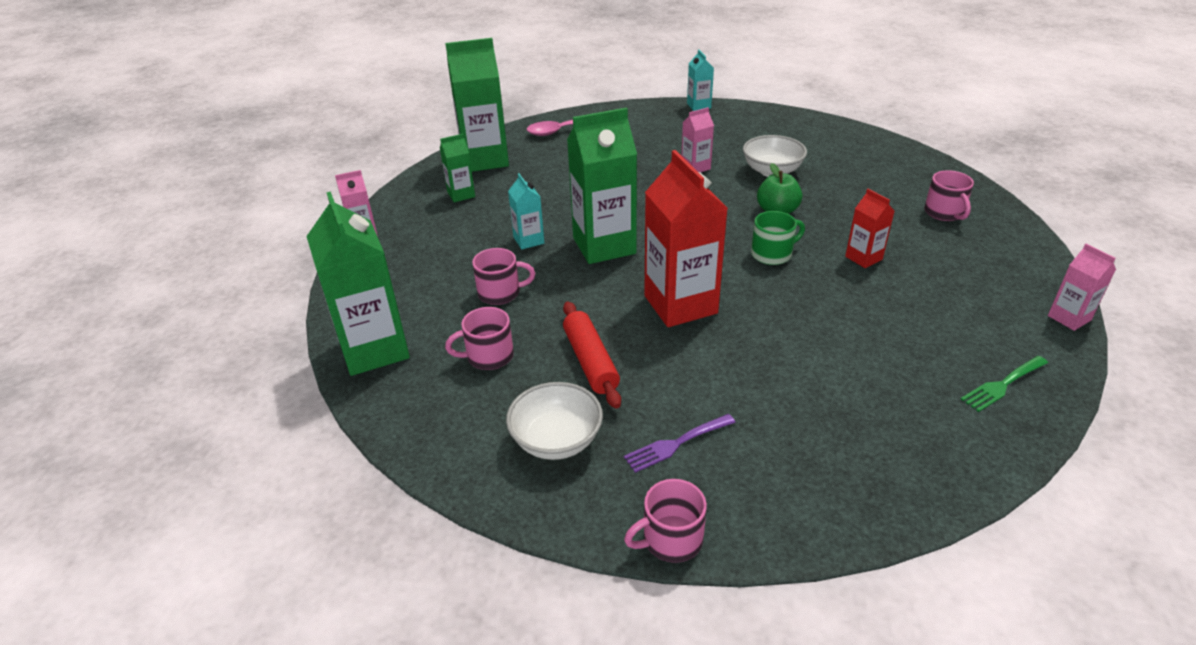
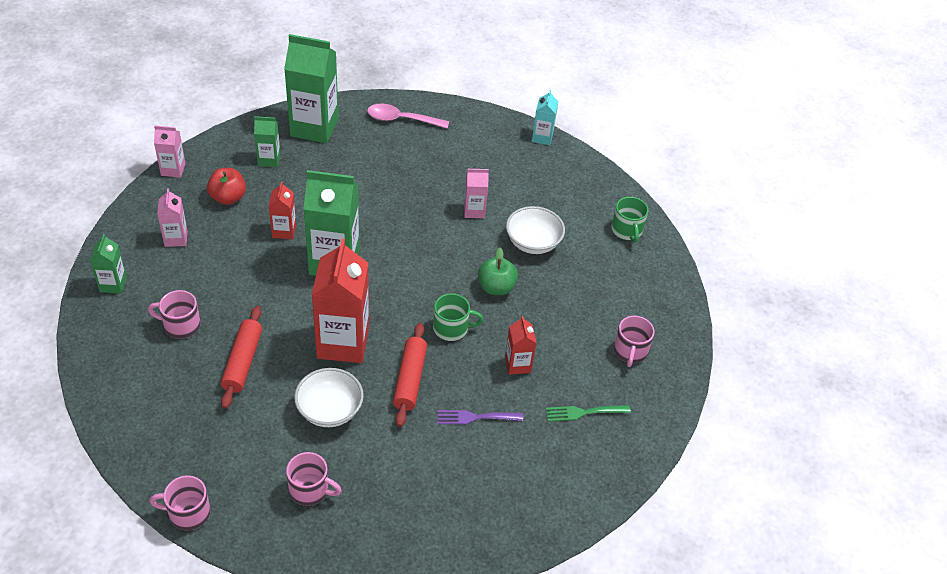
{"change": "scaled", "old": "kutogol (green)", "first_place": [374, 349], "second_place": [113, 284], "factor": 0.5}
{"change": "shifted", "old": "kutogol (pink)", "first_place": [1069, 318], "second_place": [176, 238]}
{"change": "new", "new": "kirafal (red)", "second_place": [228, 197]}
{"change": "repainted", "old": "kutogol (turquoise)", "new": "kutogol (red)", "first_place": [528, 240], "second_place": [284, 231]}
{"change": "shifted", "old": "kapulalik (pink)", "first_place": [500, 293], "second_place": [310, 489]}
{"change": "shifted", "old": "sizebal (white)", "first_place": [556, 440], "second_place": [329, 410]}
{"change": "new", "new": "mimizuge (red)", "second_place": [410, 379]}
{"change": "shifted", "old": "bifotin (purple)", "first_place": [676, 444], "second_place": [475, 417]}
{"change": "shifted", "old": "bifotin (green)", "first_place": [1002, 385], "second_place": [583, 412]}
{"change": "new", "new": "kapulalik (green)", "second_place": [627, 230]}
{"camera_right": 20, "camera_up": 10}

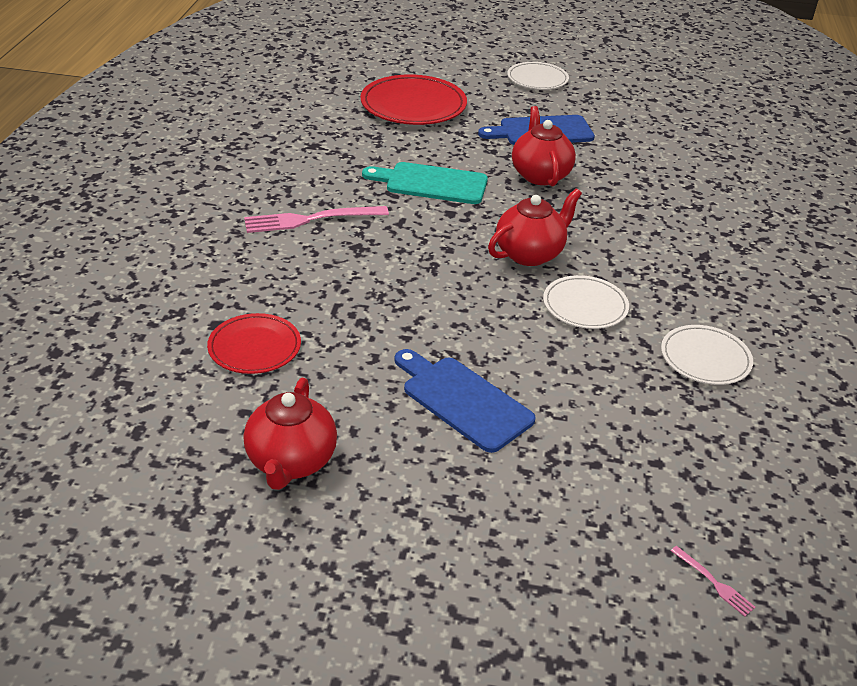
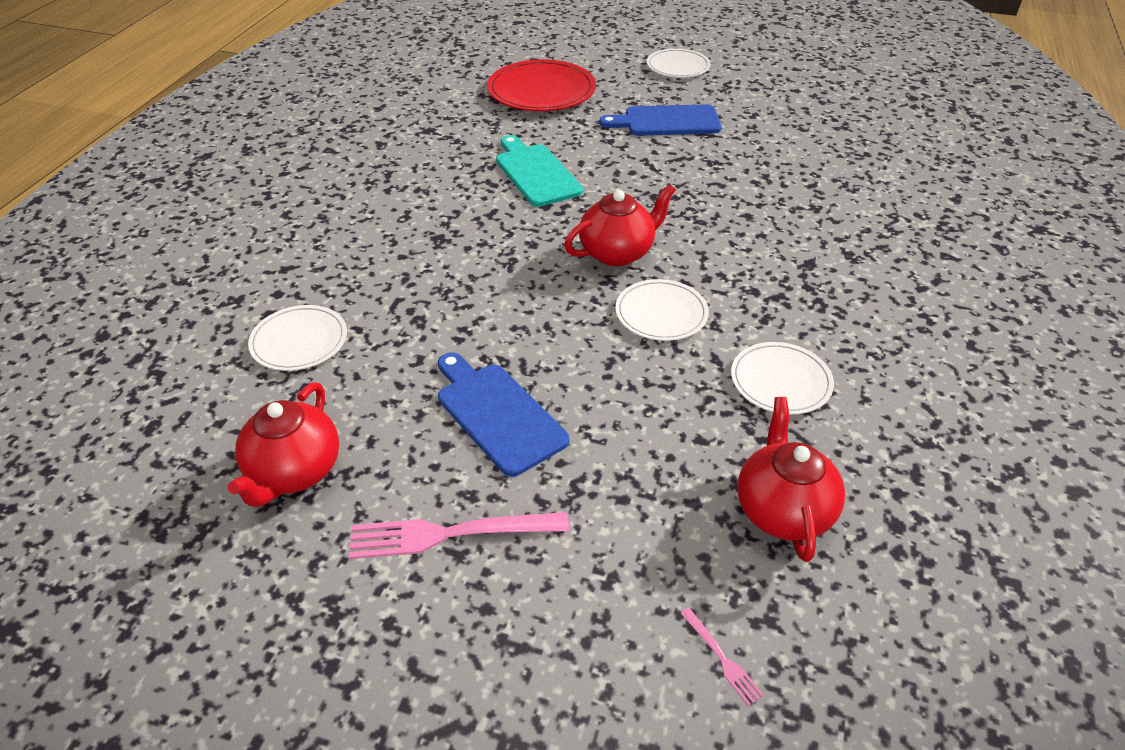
{"change": "repainted", "old": "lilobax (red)", "new": "lilobax (white)", "first_place": [254, 347], "second_place": [299, 341]}
{"change": "shifted", "old": "bifotin (pink)", "first_place": [309, 220], "second_place": [448, 534]}
{"change": "rotated", "old": "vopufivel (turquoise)", "first_place": [431, 183], "second_place": [536, 173], "degrees": 45}
{"change": "shifted", "old": "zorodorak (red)", "first_place": [540, 175], "second_place": [782, 510]}
{"camera_right": 10, "camera_up": 5}

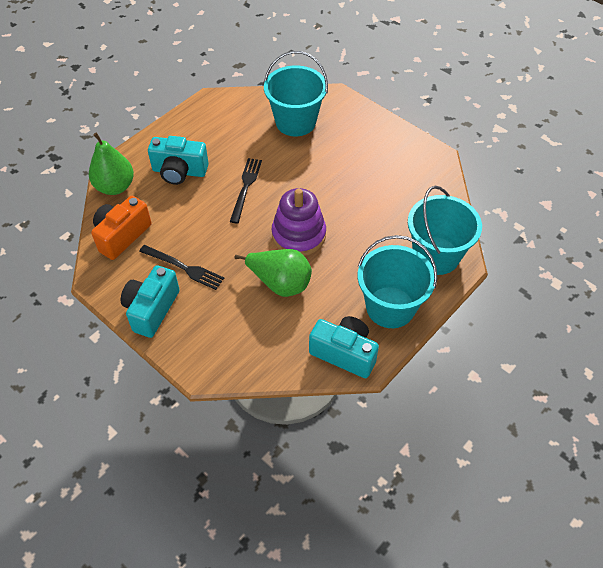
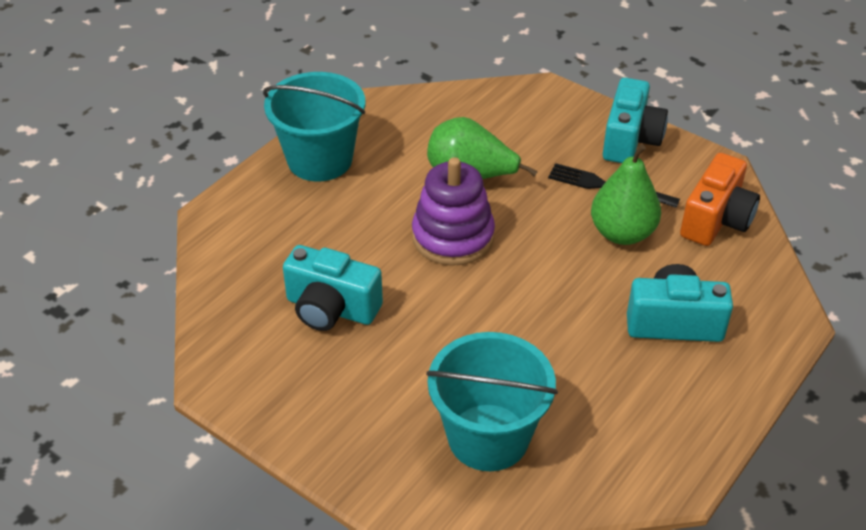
{"change": "shifted", "old": "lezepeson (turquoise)", "first_place": [344, 353], "second_place": [331, 308]}
{"change": "shifted", "old": "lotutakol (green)", "first_place": [115, 187], "second_place": [622, 233]}
{"change": "gone", "old": "bifotin (black)", "first_place": [246, 187]}
{"change": "gone", "old": "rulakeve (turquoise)", "first_place": [436, 255]}
{"camera_right": 175, "camera_up": -10}

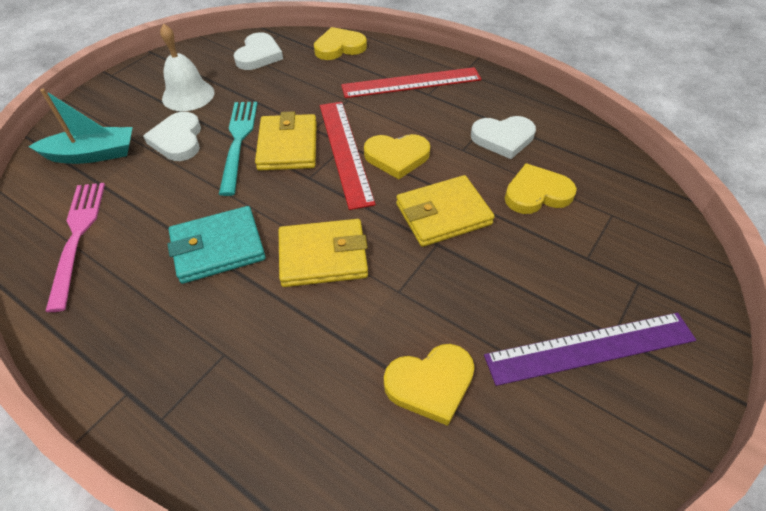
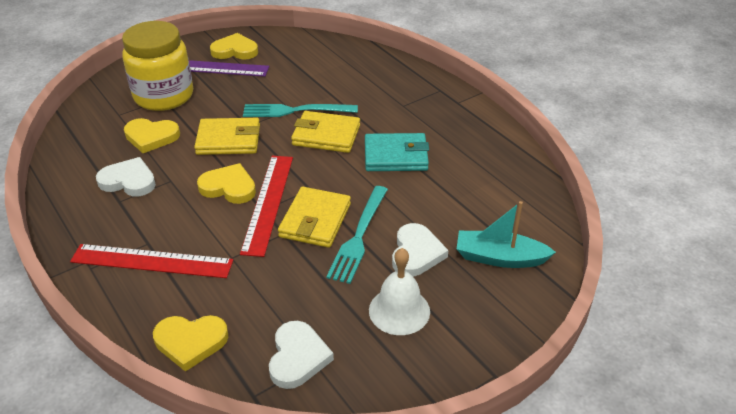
{"change": "new", "new": "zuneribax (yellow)", "second_place": [164, 96]}
{"change": "shifted", "old": "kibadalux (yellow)", "first_place": [430, 384], "second_place": [235, 50]}
{"change": "new", "new": "bifotin (turquoise)", "second_place": [294, 111]}
{"change": "rotated", "old": "kibadalux (white)", "first_place": [259, 55], "second_place": [298, 357], "degrees": 150}
{"change": "gone", "old": "bifotin (pink)", "first_place": [77, 236]}
{"camera_right": -160, "camera_up": -10}

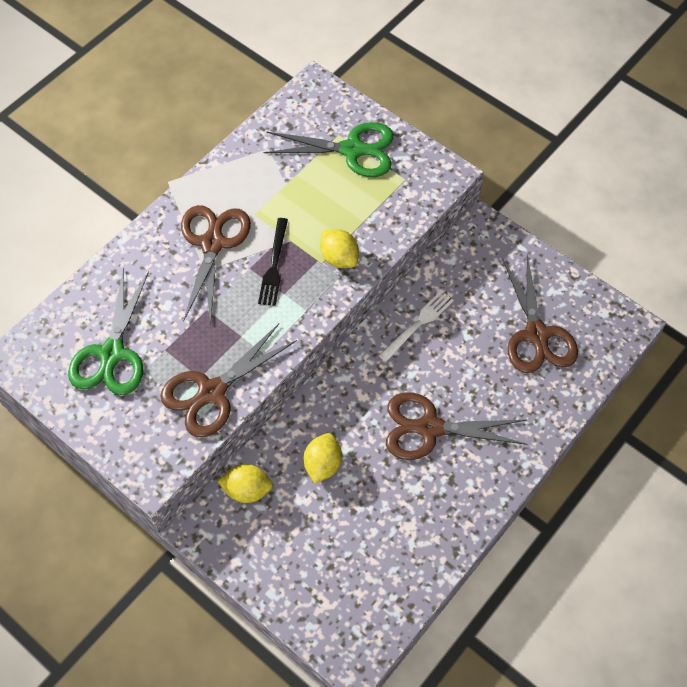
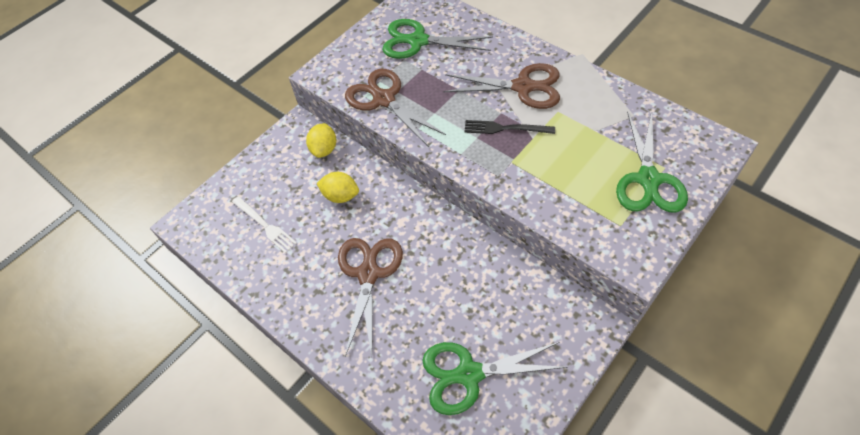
{"change": "shifted", "old": "bifotin (white)", "first_place": [418, 324], "second_place": [265, 225]}
{"change": "repainted", "old": "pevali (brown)", "new": "pevali (green)", "first_place": [537, 334], "second_place": [469, 374]}
{"change": "gone", "old": "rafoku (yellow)", "first_place": [339, 258]}
{"camera_right": 95, "camera_up": -5}

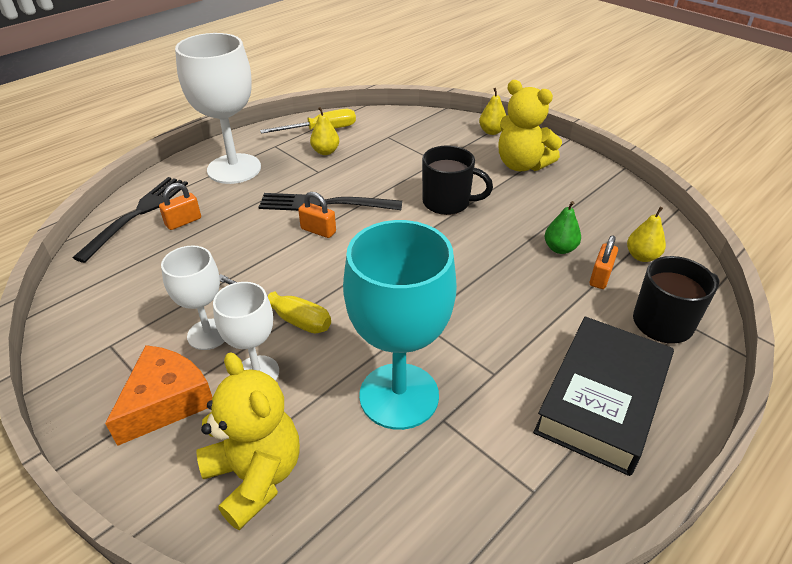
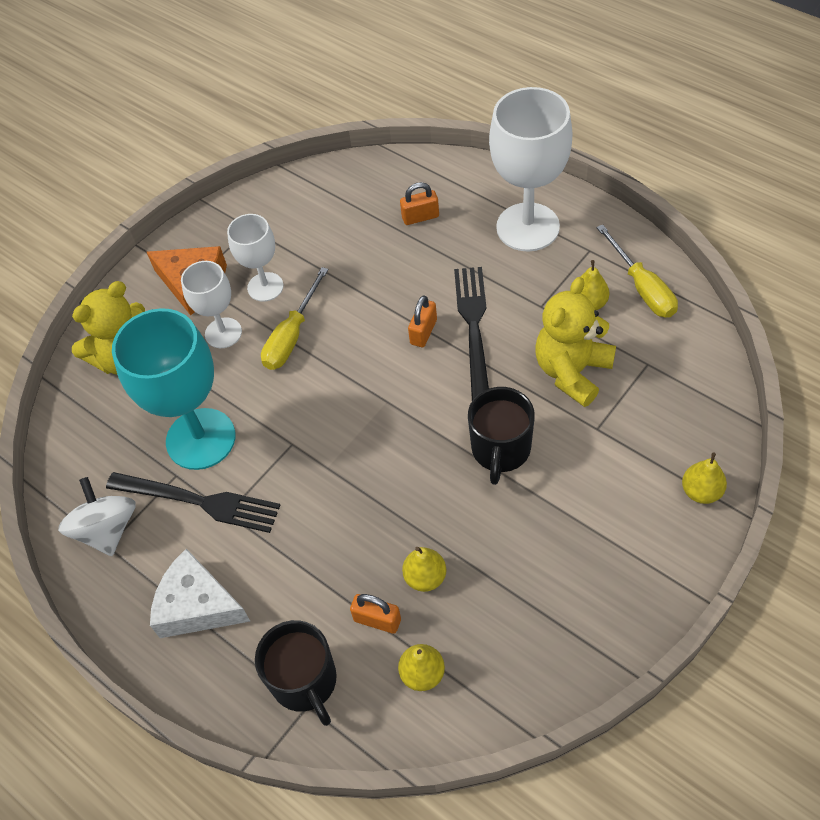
{"change": "new", "new": "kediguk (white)", "second_place": [107, 530]}
{"change": "shifted", "old": "bifotin (black)", "first_place": [138, 214], "second_place": [200, 501]}
{"change": "swapped", "old": "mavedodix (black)", "new": "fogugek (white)", "first_place": [602, 400], "second_place": [198, 605]}
{"change": "rotated", "old": "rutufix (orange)", "first_place": [183, 222], "second_place": [420, 217], "degrees": -60}
{"change": "repainted", "old": "lotutakol (green)", "new": "lotutakol (yellow)", "first_place": [559, 248], "second_place": [425, 577]}
{"change": "shifted", "old": "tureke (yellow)", "first_place": [521, 165], "second_place": [572, 371]}
{"camera_right": 90, "camera_up": 15}

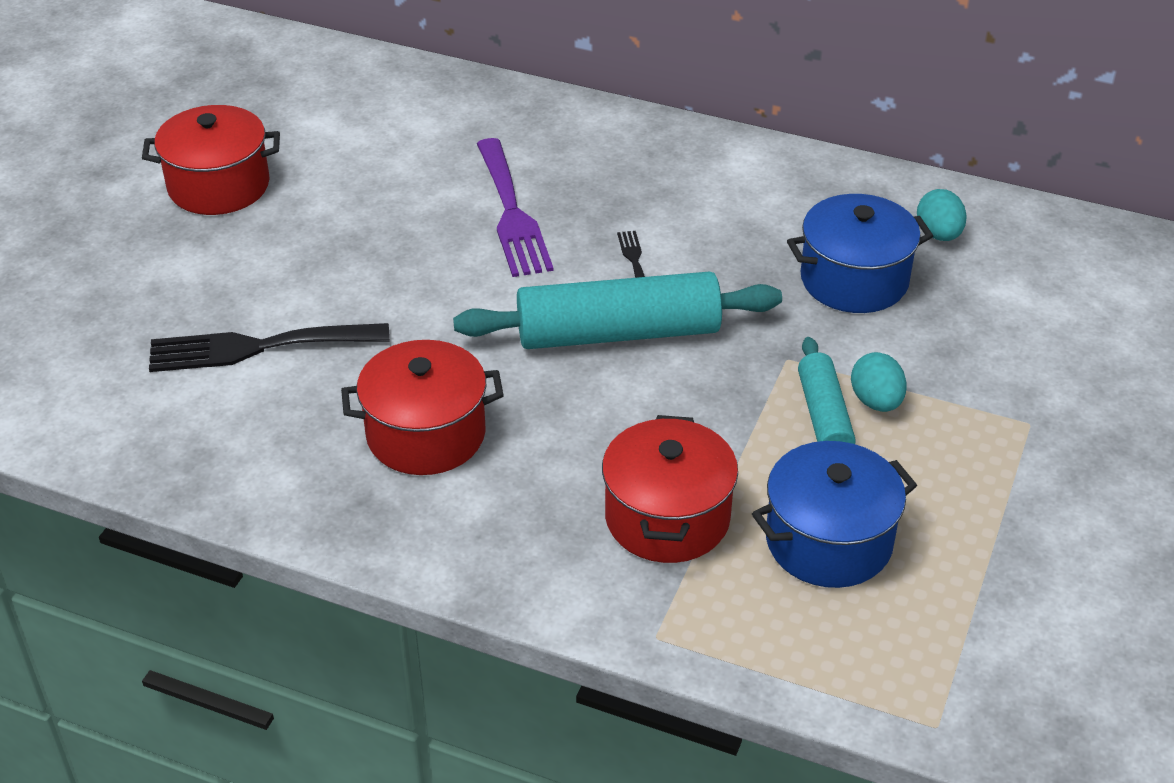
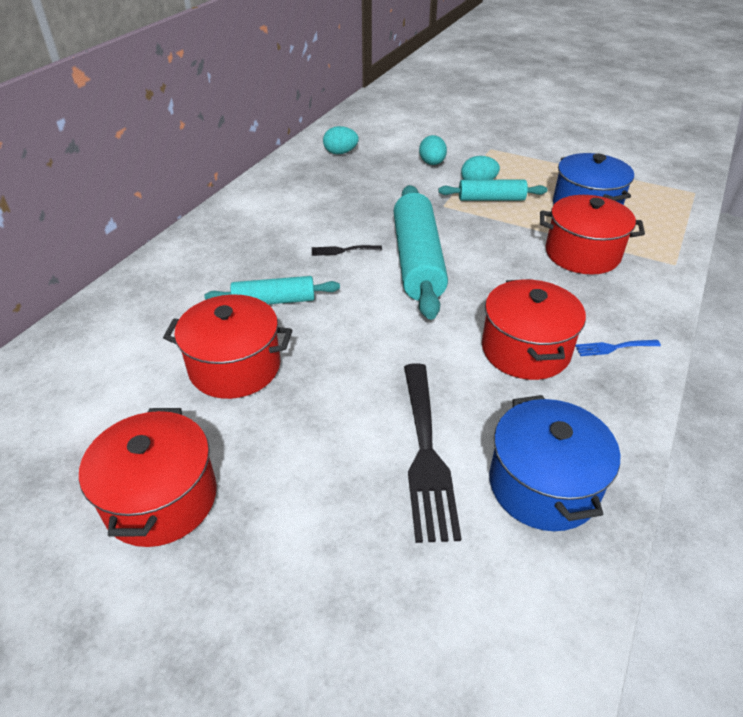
{"change": "new", "new": "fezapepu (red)", "second_place": [235, 367]}
{"change": "swapped", "old": "bifotin (purple)", "new": "mimizuge (turquoise)", "first_place": [512, 213], "second_place": [274, 301]}
{"change": "new", "new": "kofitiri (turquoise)", "second_place": [432, 163]}
{"change": "shifted", "old": "fezapepu (blue)", "first_place": [854, 280], "second_place": [543, 485]}
{"change": "new", "new": "bifotin (blue)", "second_place": [613, 347]}
{"camera_right": -85, "camera_up": 0}

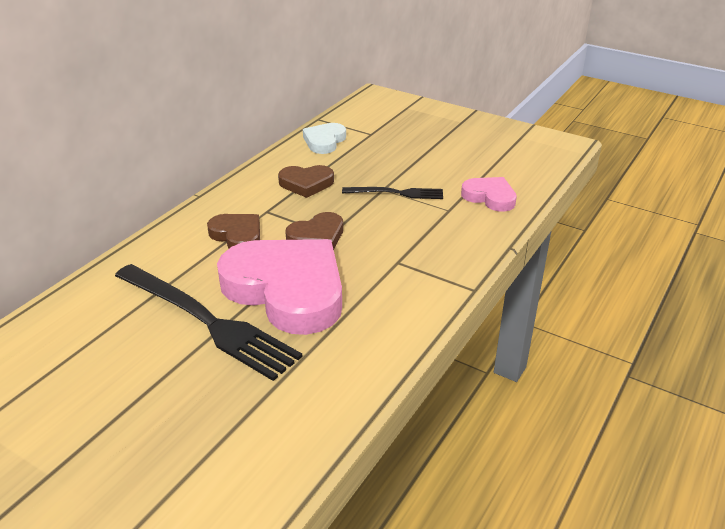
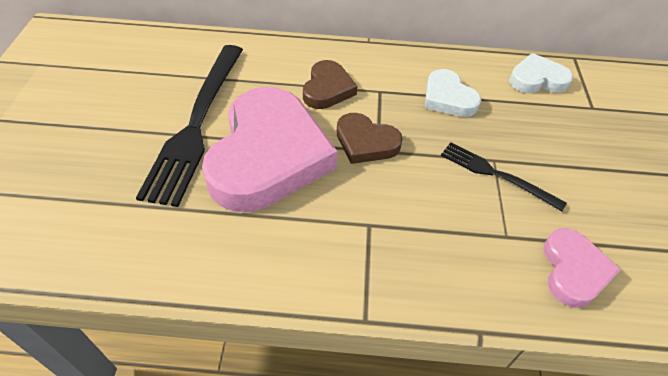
{"change": "repainted", "old": "kibadalux (brown)", "new": "kibadalux (white)", "first_place": [306, 184], "second_place": [448, 98]}
{"change": "rotated", "old": "bifotin (black)", "first_place": [396, 193], "second_place": [496, 175], "degrees": 150}
{"camera_right": 60, "camera_up": 15}

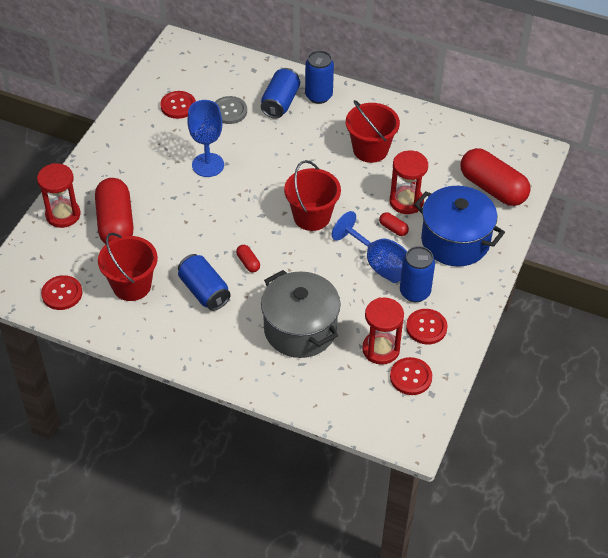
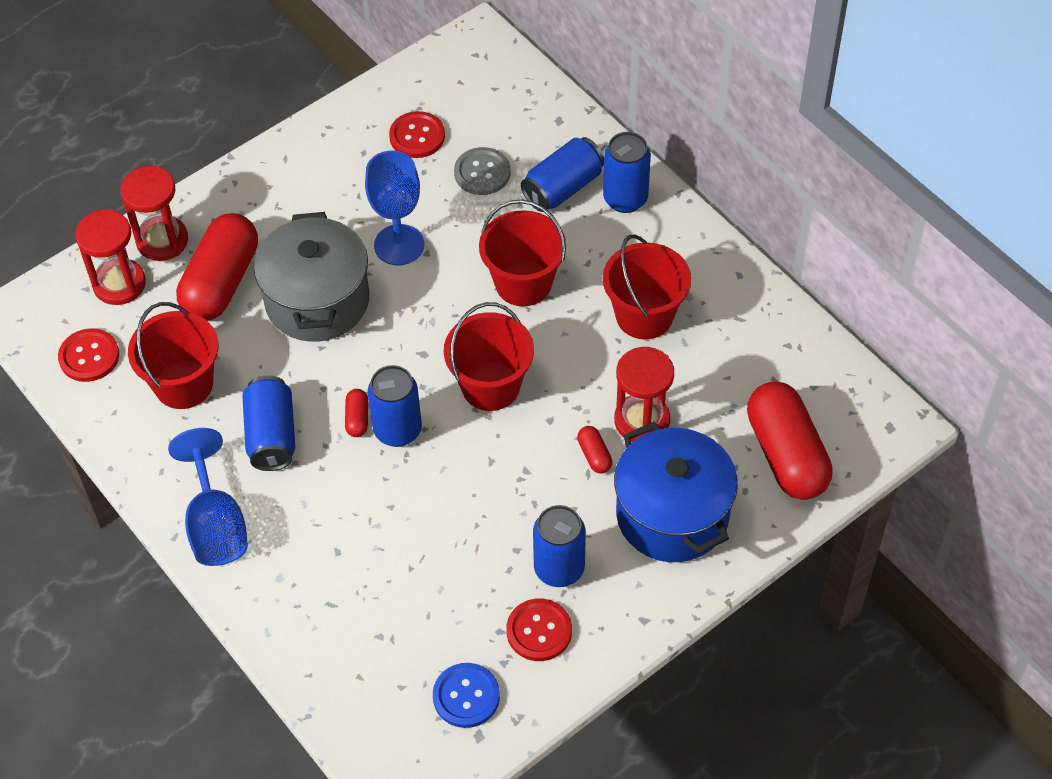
{"change": "shifted", "old": "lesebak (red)", "first_place": [381, 349], "second_place": [119, 284]}
{"change": "shifted", "old": "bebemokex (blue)", "first_place": [379, 264], "second_place": [215, 525]}
{"change": "shifted", "old": "fezapepu (grey)", "first_place": [300, 329], "second_place": [317, 301]}
{"change": "new", "new": "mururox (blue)", "second_place": [398, 430]}
{"change": "repainted", "old": "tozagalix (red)", "new": "tozagalix (blue)", "first_place": [410, 377], "second_place": [466, 696]}
{"change": "new", "new": "rulakeve (red)", "second_place": [523, 283]}
{"camera_right": 30, "camera_up": 5}

